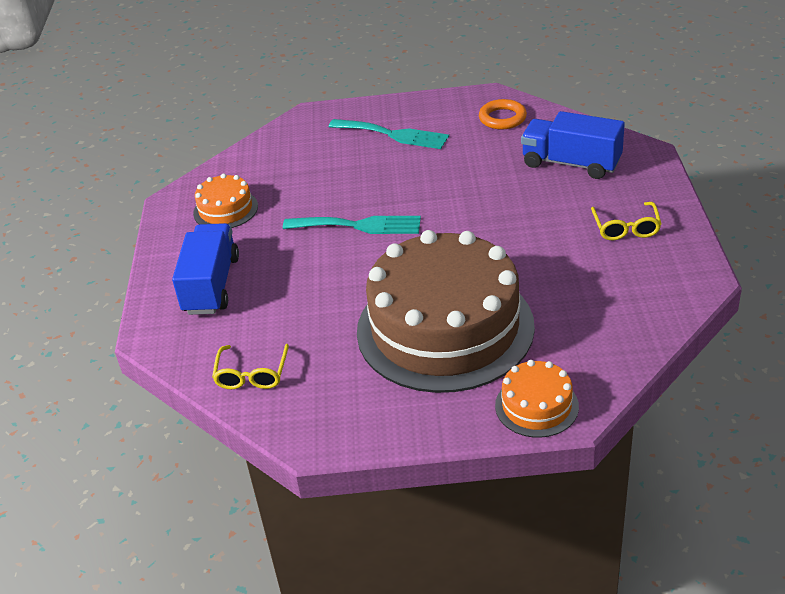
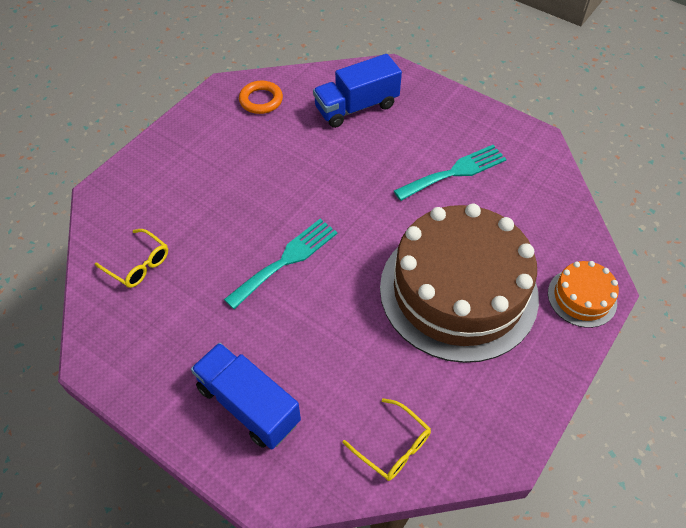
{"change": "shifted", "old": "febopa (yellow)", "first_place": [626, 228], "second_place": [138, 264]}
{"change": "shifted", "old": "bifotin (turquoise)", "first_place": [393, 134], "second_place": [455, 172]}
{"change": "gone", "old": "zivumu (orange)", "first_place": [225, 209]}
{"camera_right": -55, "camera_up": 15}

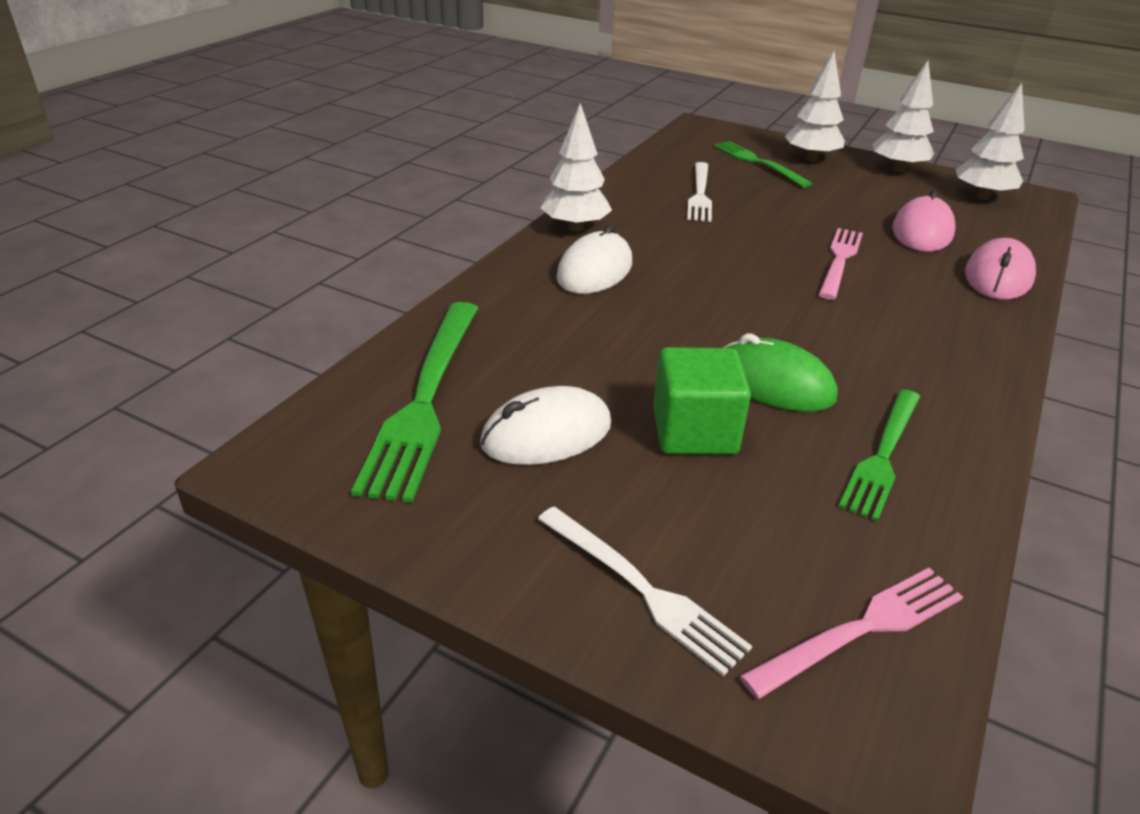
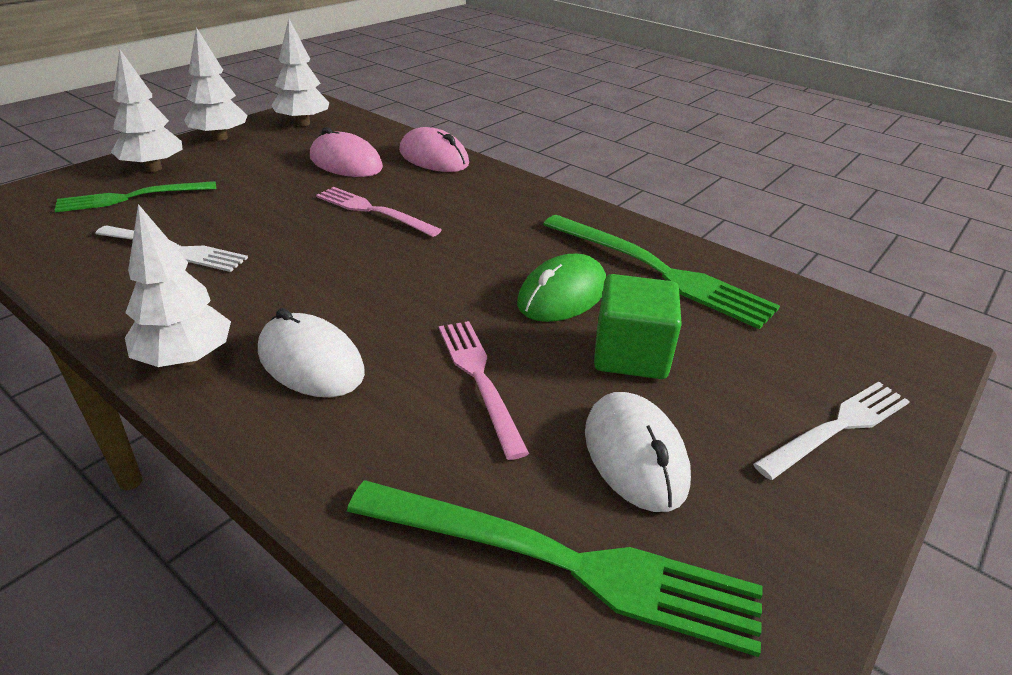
{"change": "shifted", "old": "bifotin (pink)", "first_place": [861, 630], "second_place": [480, 379]}
{"change": "scaled", "old": "bifotin (green)", "first_place": [883, 455], "second_place": [658, 271], "factor": 1.57}
{"camera_right": -80, "camera_up": 0}

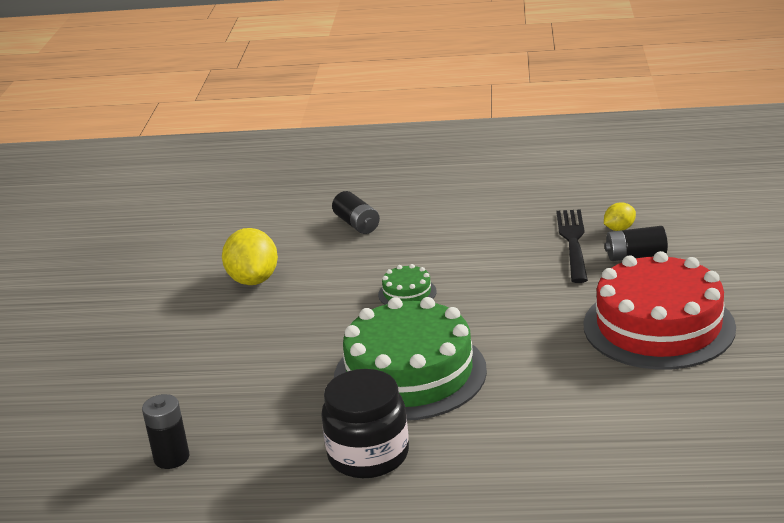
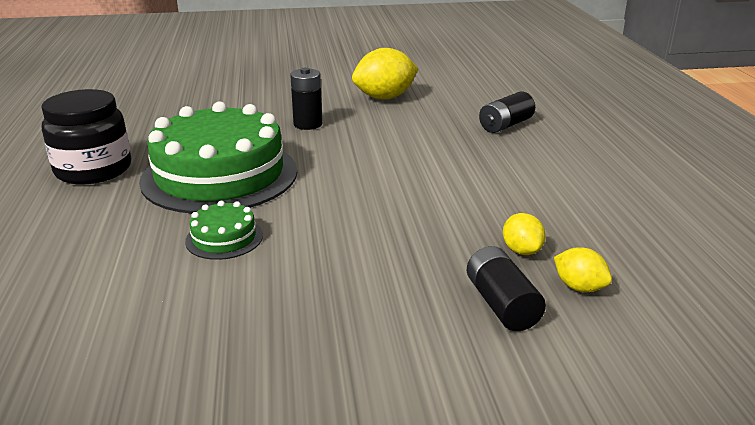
{"change": "shifted", "old": "zivumu (green)", "first_place": [407, 293], "second_place": [224, 238]}
{"change": "shifted", "old": "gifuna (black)", "first_place": [171, 458], "second_place": [308, 124]}
{"change": "swapped", "old": "bifotin (black)", "new": "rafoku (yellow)", "first_place": [573, 242], "second_place": [521, 250]}
{"change": "gone", "old": "zivumu (red)", "first_place": [658, 326]}
{"camera_right": 75, "camera_up": 0}

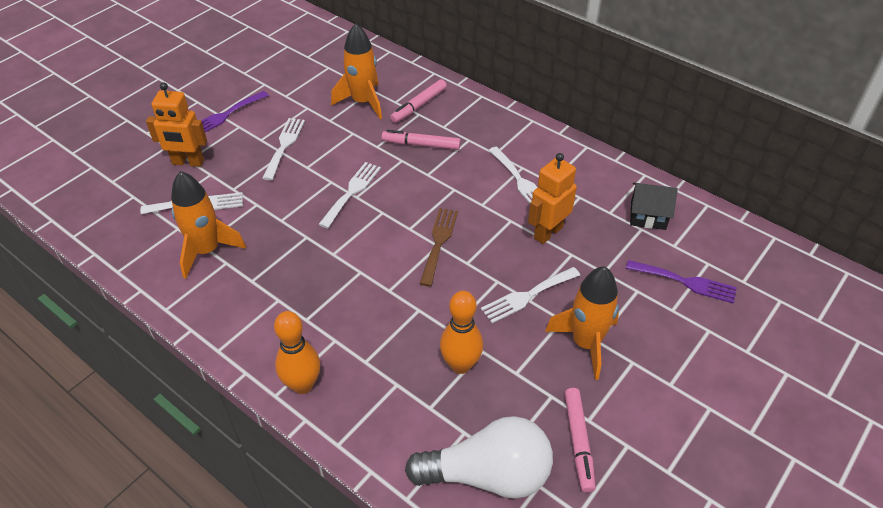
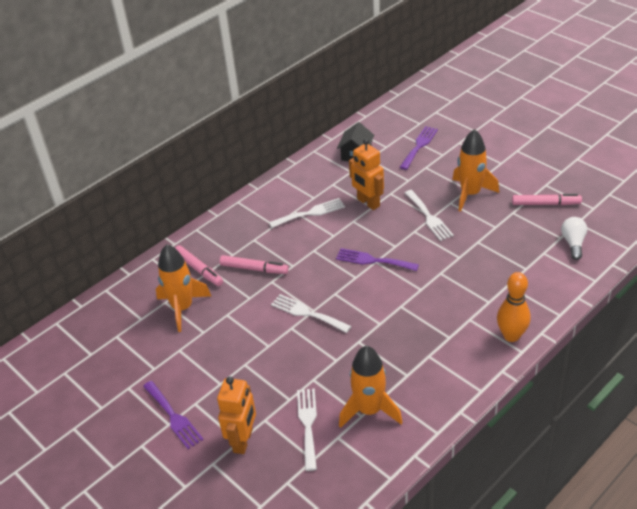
{"change": "rotated", "old": "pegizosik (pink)", "first_place": [421, 145], "second_place": [254, 269], "degrees": -90}
{"change": "repainted", "old": "bifotin (brown)", "new": "bifotin (purple)", "first_place": [439, 242], "second_place": [373, 260]}
{"change": "scaled", "old": "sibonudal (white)", "first_place": [488, 475], "second_place": [573, 243], "factor": 0.52}
{"change": "gone", "old": "bifotin (white)", "first_place": [284, 145]}
{"change": "gone", "old": "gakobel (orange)", "first_place": [460, 365]}
{"camera_right": -80, "camera_up": -5}

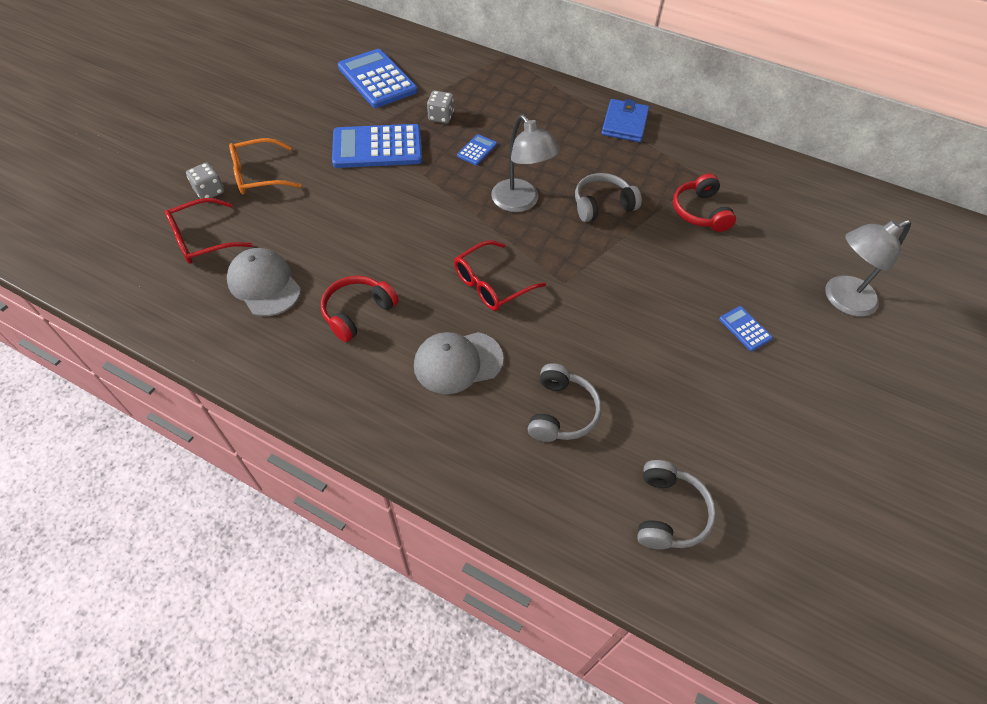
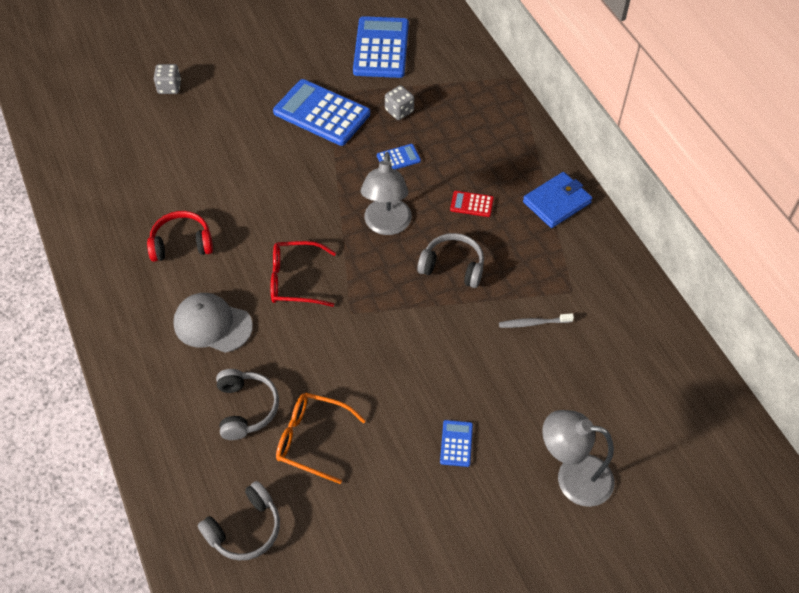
{"change": "rotated", "old": "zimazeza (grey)", "first_place": [561, 412], "second_place": [246, 408], "degrees": -60}
{"change": "shifted", "old": "febopa (orange)", "first_place": [258, 175], "second_place": [312, 439]}
{"change": "new", "new": "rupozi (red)", "second_place": [472, 204]}
{"change": "swapped", "old": "zimazeza (red)", "new": "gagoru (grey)", "first_place": [700, 212], "second_place": [533, 323]}
{"change": "gone", "old": "febopa (red)", "first_place": [202, 239]}
{"change": "gone", "old": "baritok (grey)", "first_place": [264, 284]}
{"camera_right": 40, "camera_up": 0}

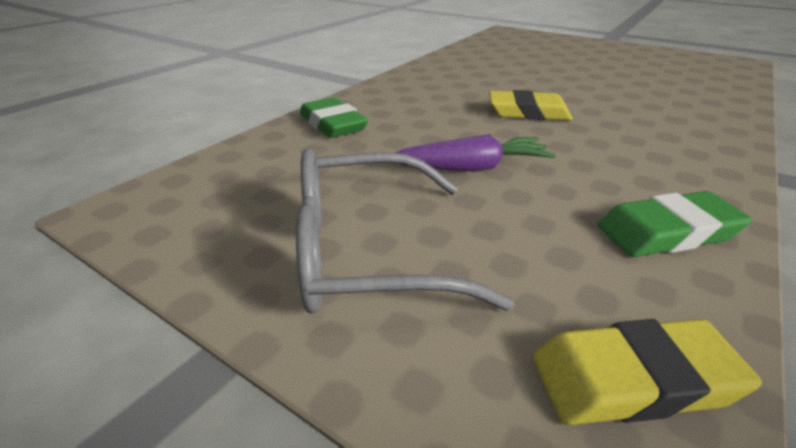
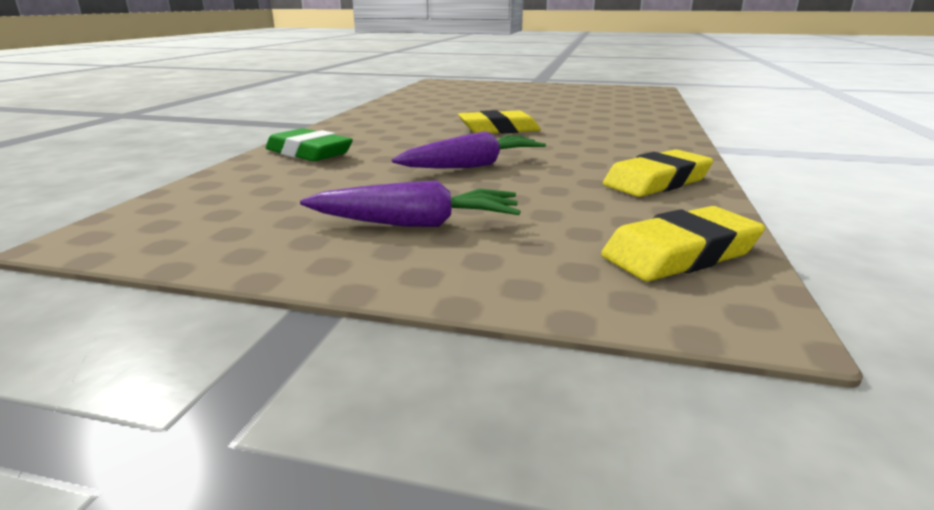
{"change": "swapped", "old": "febopa (grey)", "new": "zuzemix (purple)", "first_place": [368, 252], "second_place": [416, 224]}
{"change": "repainted", "old": "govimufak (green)", "new": "govimufak (yellow)", "first_place": [667, 232], "second_place": [657, 181]}
{"camera_right": -20, "camera_up": -10}

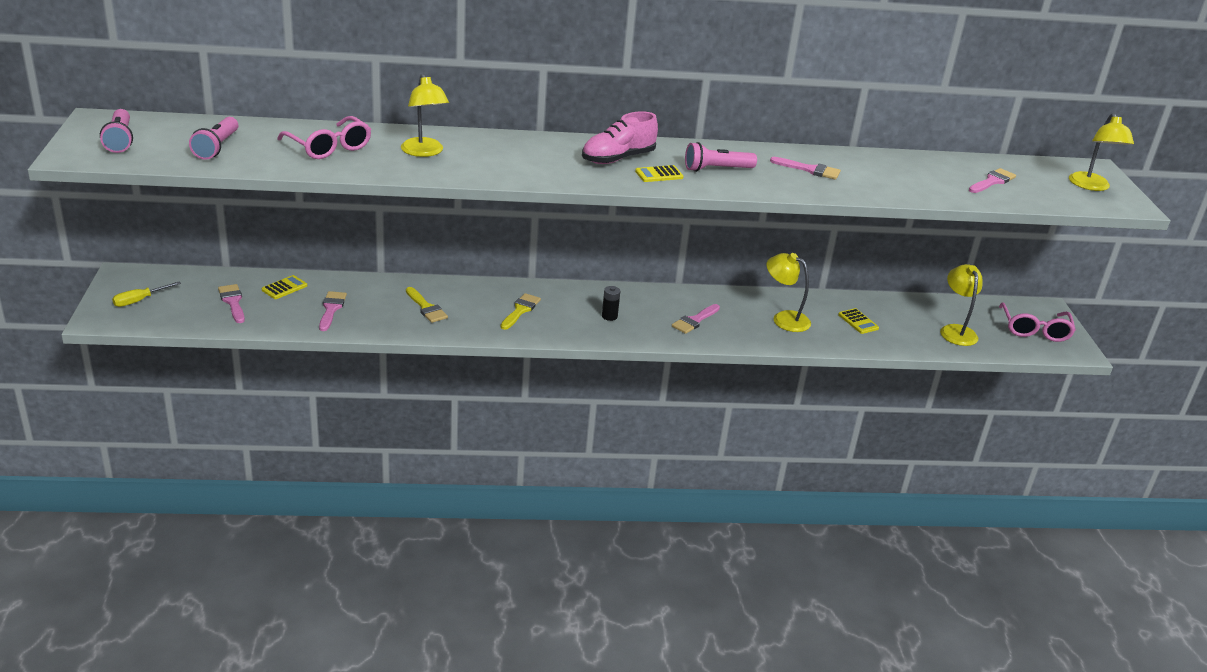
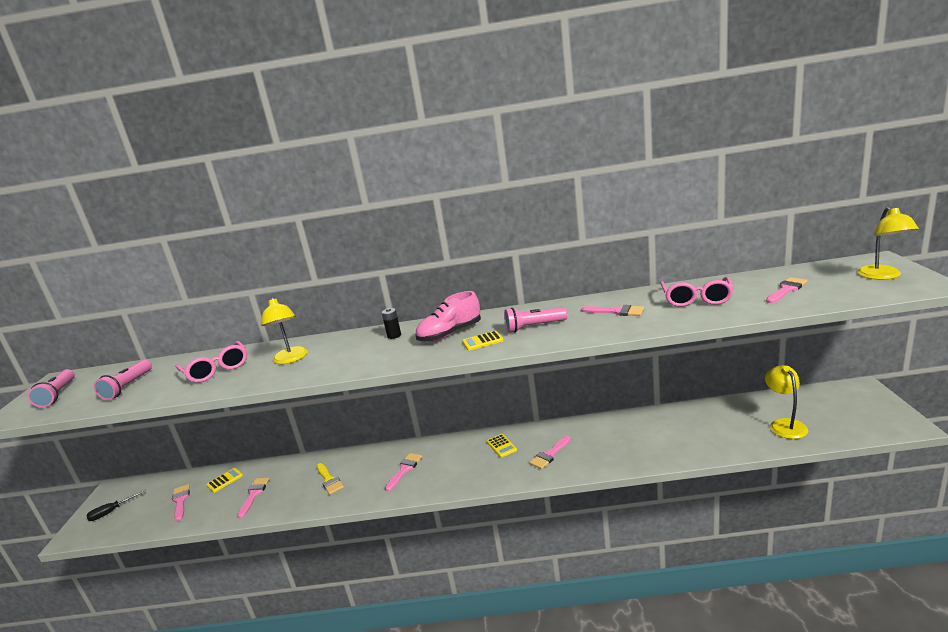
{"change": "repainted", "old": "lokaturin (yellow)", "new": "lokaturin (black)", "first_place": [139, 300], "second_place": [111, 512]}
{"change": "shifted", "old": "gifuna (black)", "first_place": [609, 316], "second_place": [394, 335]}
{"change": "repainted", "old": "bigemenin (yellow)", "new": "bigemenin (pink)", "first_place": [520, 310], "second_place": [404, 469]}
{"change": "shifted", "old": "rupozi (yellow)", "first_place": [858, 322], "second_place": [501, 446]}
{"change": "shifted", "old": "febopa (pink)", "first_place": [1034, 330], "second_place": [696, 299]}
{"change": "gone", "old": "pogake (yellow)", "first_place": [784, 318]}
{"camera_right": 10, "camera_up": -10}

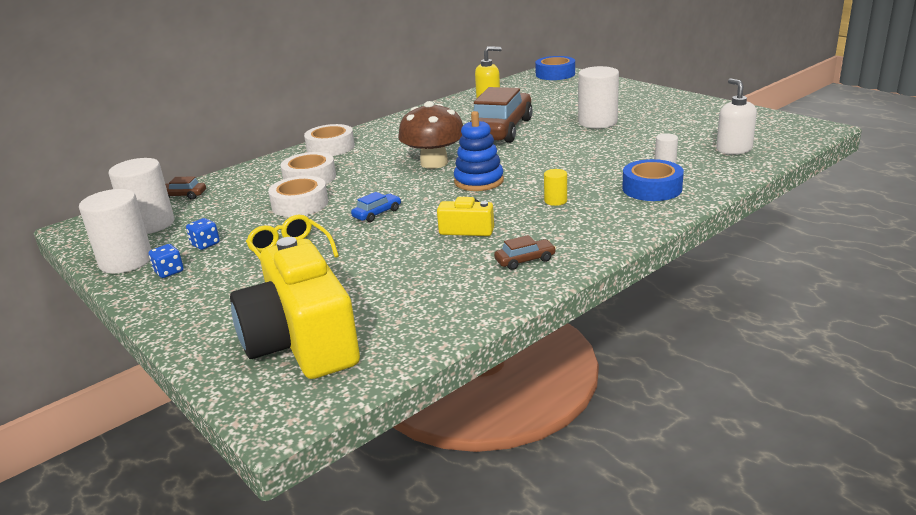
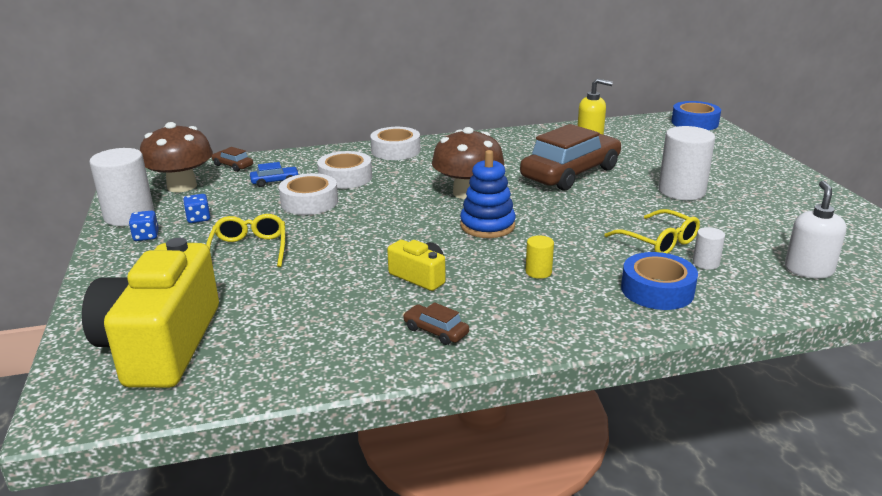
{"change": "swapped", "old": "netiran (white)", "new": "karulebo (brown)", "first_place": [150, 224], "second_place": [182, 186]}
{"change": "shifted", "old": "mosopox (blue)", "first_place": [377, 213], "second_place": [275, 181]}
{"change": "rotated", "old": "mosopox (brown)", "first_place": [525, 260], "second_place": [436, 331], "degrees": -150}
{"change": "new", "new": "febopa (yellow)", "second_place": [658, 241]}
{"camera_right": 25, "camera_up": 0}

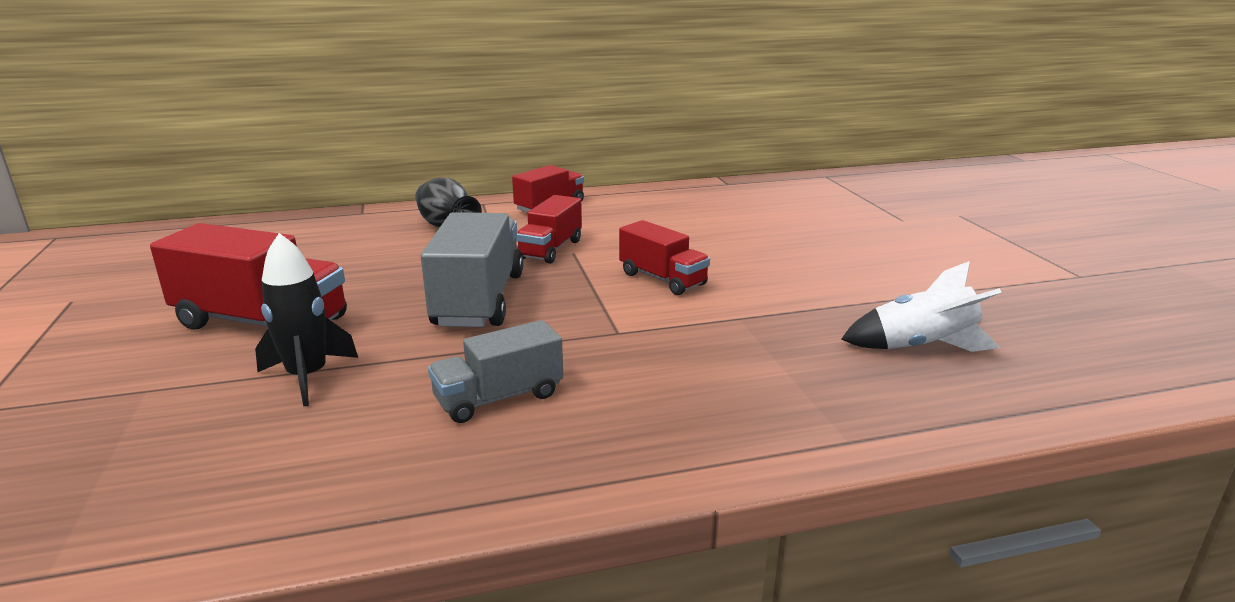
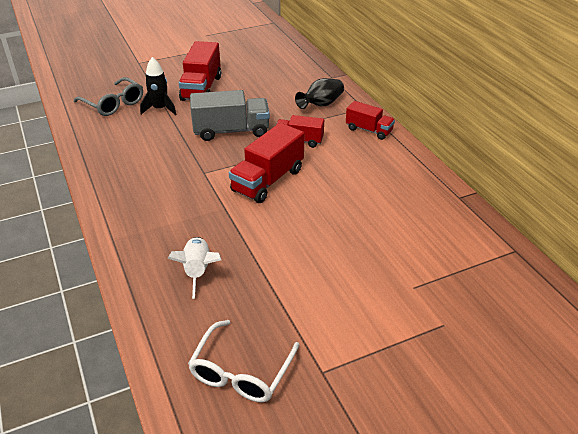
{"change": "new", "new": "febopa (grey)", "second_place": [113, 104]}
{"change": "new", "new": "febopa (white)", "second_place": [241, 372]}
{"change": "scaled", "old": "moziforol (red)", "first_place": [662, 279], "second_place": [268, 180], "factor": 1.63}
{"change": "gone", "old": "moziforol (grey)", "first_place": [499, 398]}
{"camera_right": 80, "camera_up": 15}

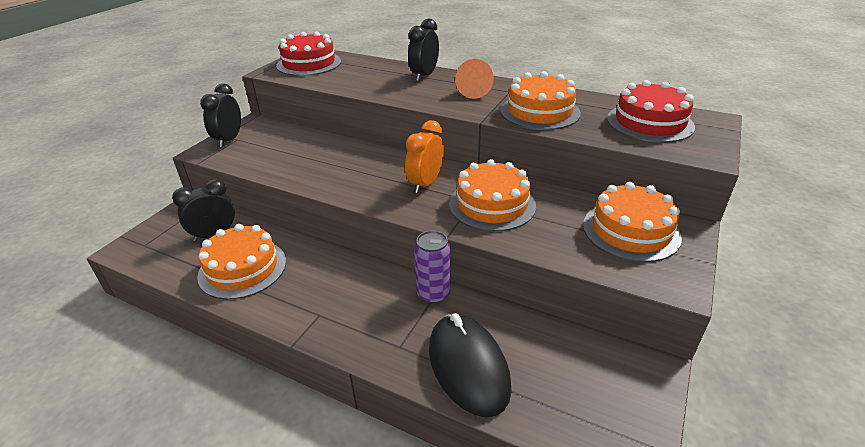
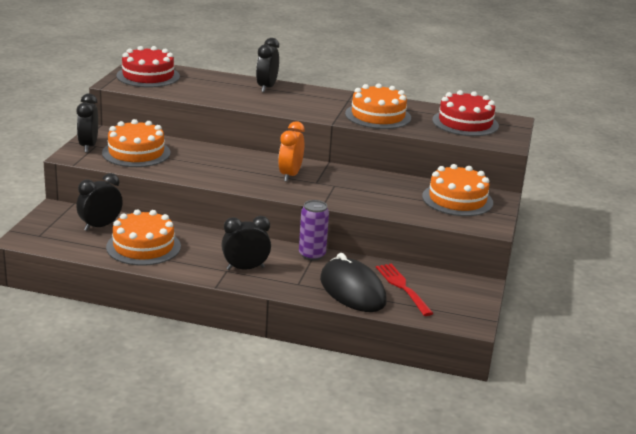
{"change": "shifted", "old": "zivumu (orange)", "first_place": [492, 204], "second_place": [136, 153]}
{"change": "new", "new": "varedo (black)", "second_place": [245, 268]}
{"change": "new", "new": "bifotin (red)", "second_place": [403, 288]}
{"change": "gone", "old": "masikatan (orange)", "first_place": [474, 91]}
{"camera_right": -15, "camera_up": -10}

